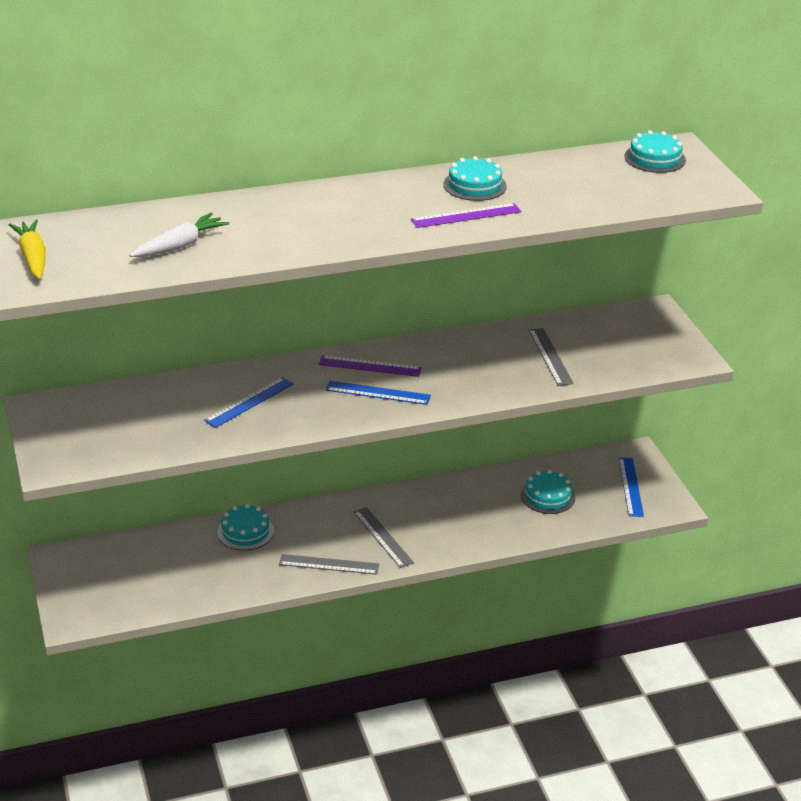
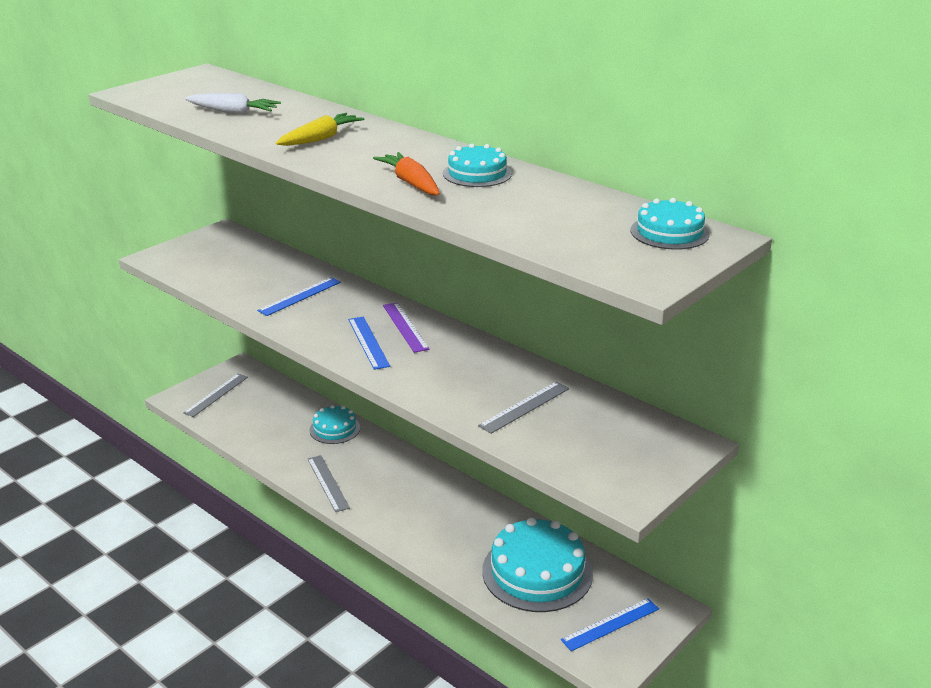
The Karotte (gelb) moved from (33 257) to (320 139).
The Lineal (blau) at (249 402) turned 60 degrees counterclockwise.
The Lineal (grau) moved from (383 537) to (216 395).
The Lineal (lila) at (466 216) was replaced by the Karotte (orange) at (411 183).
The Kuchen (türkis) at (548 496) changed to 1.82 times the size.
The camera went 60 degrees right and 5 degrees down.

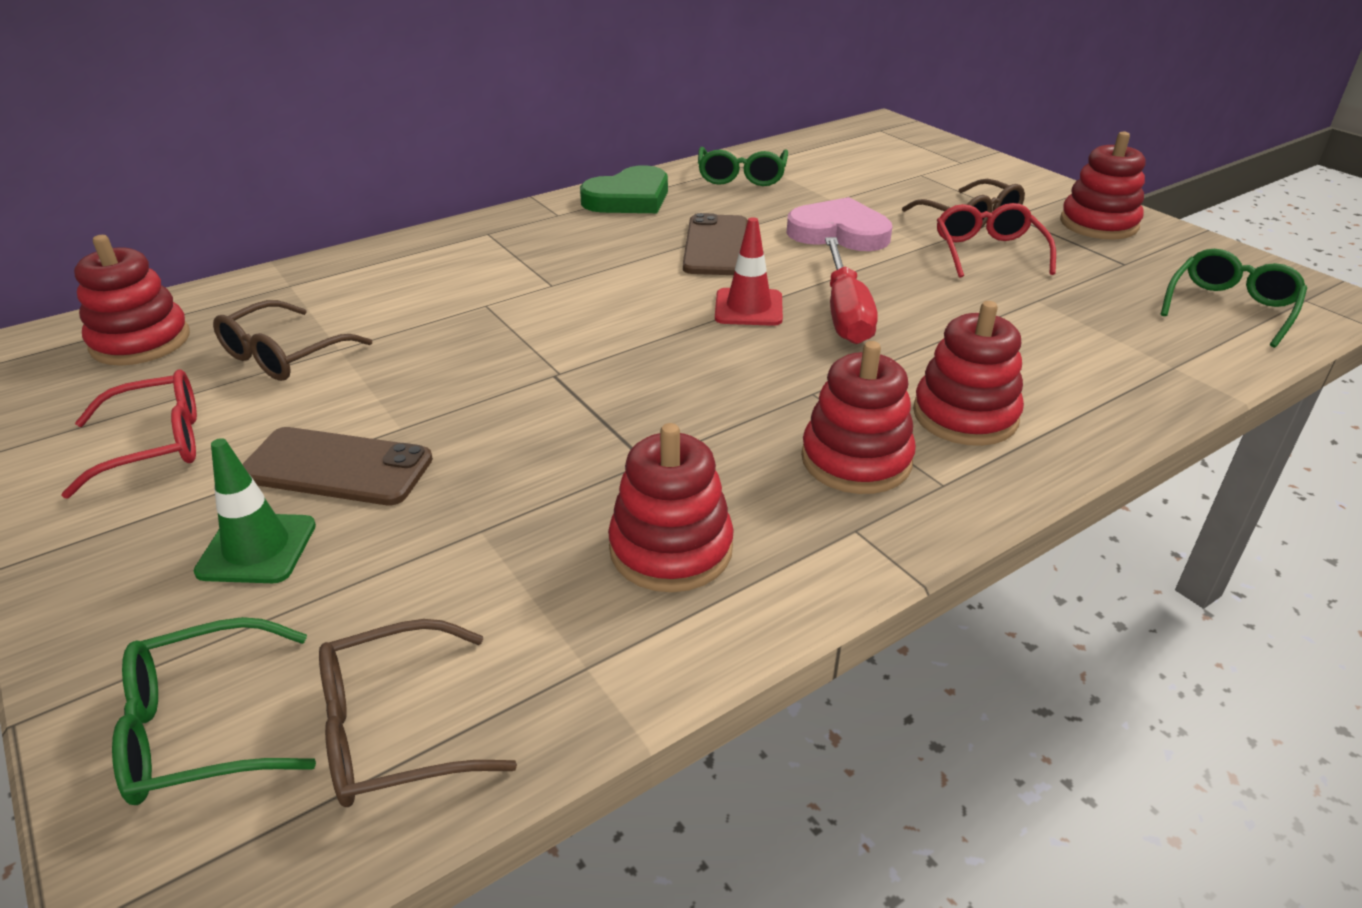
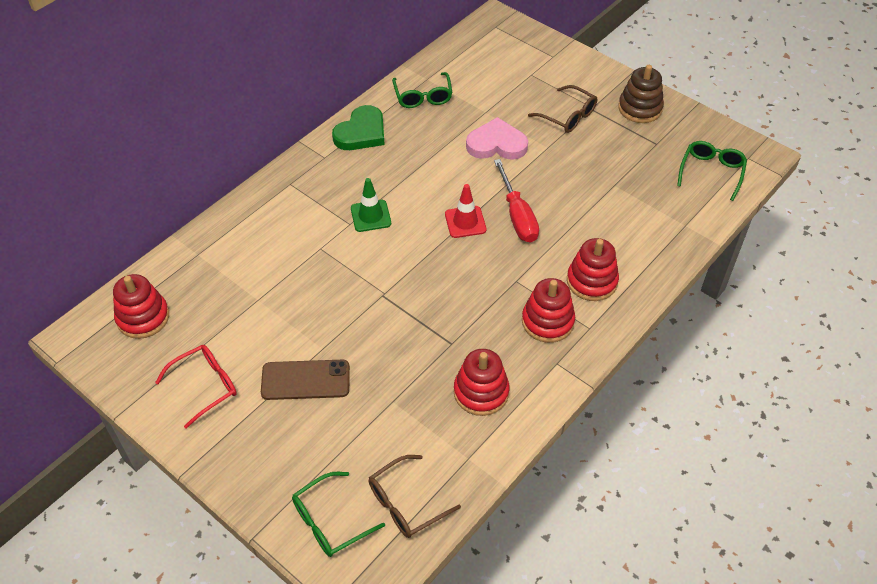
The Leitkegel (grün) moved from (257 548) to (370 216).
The Brille (braun) at (283 355) disappeared.
The Handy (braun) at (716 246) disappeared.
The Brille (rot) at (988 252) disappeared.
The Stapelspielzeug (rot) at (1098 224) became the Stapelspielzeug (braun) at (640 108).
The camera went 15 degrees left and 15 degrees up.

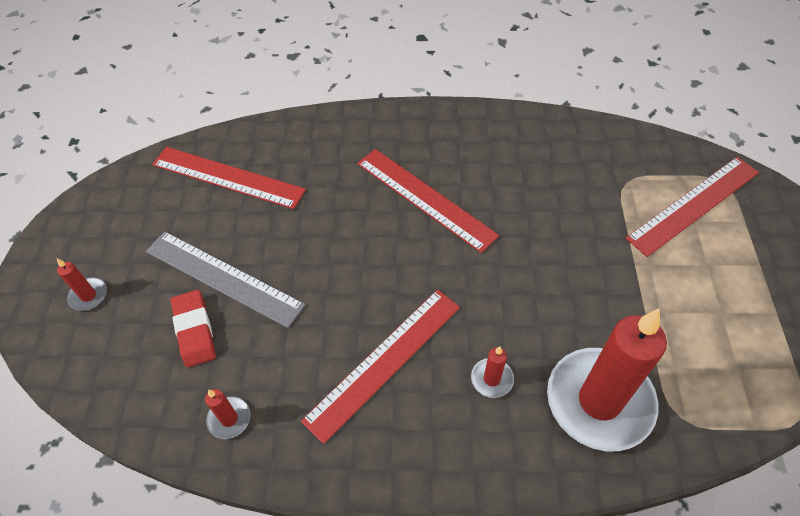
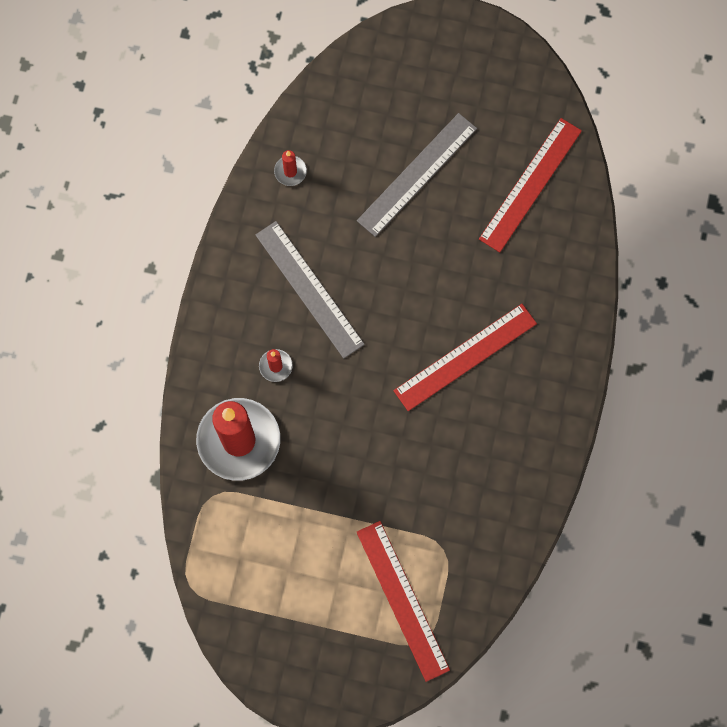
The Kerze (rot) at (88 296) disappeared.
The Radiergummi (rot) at (194 330) disappeared.
The Lineal (rot) at (384 361) became the Lineal (grau) at (309 289).
The camera went 100 degrees right and 20 degrees up.

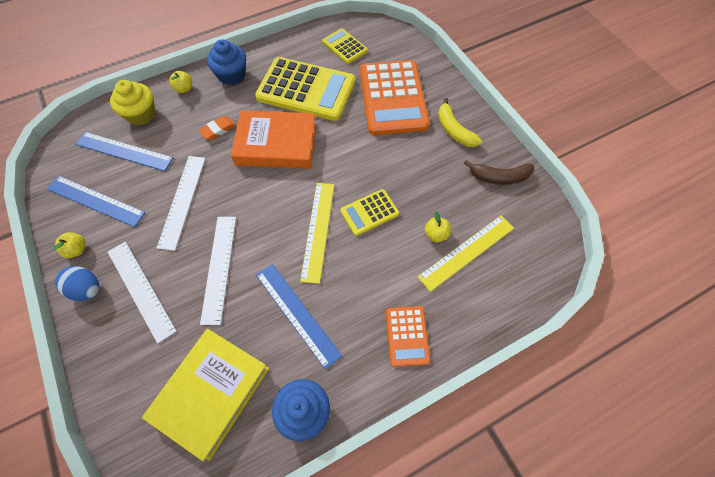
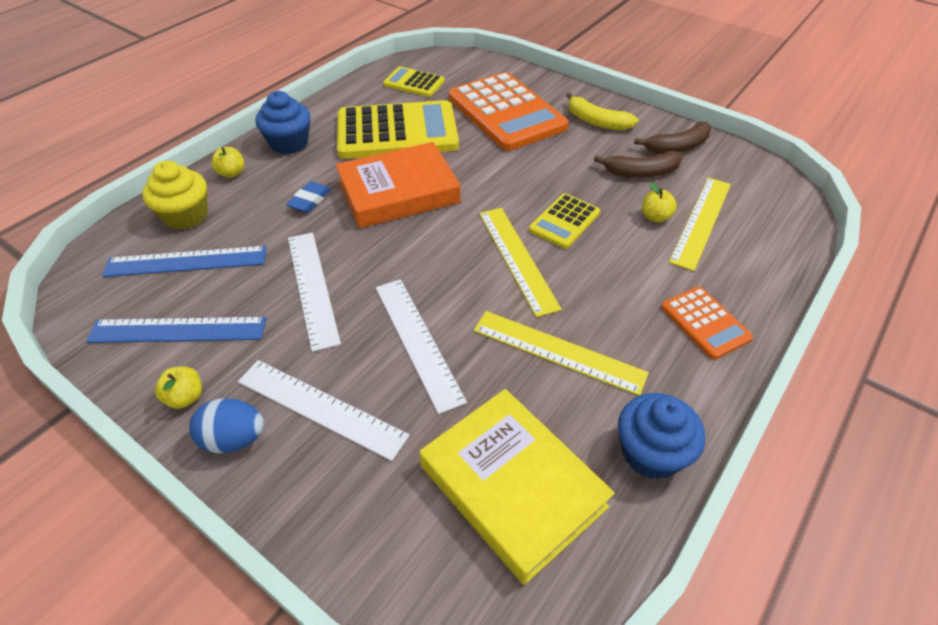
The Buch (gelb) at (211 393) turned 45 degrees counterclockwise.
The Radiergummi (orange) at (218 130) became the Radiergummi (blau) at (310 200).
The Lineal (blau) at (297 314) became the Lineal (gelb) at (558 351).
The Banane (braun) at (641 172) appeared.
The camera went 25 degrees left and 15 degrees down.

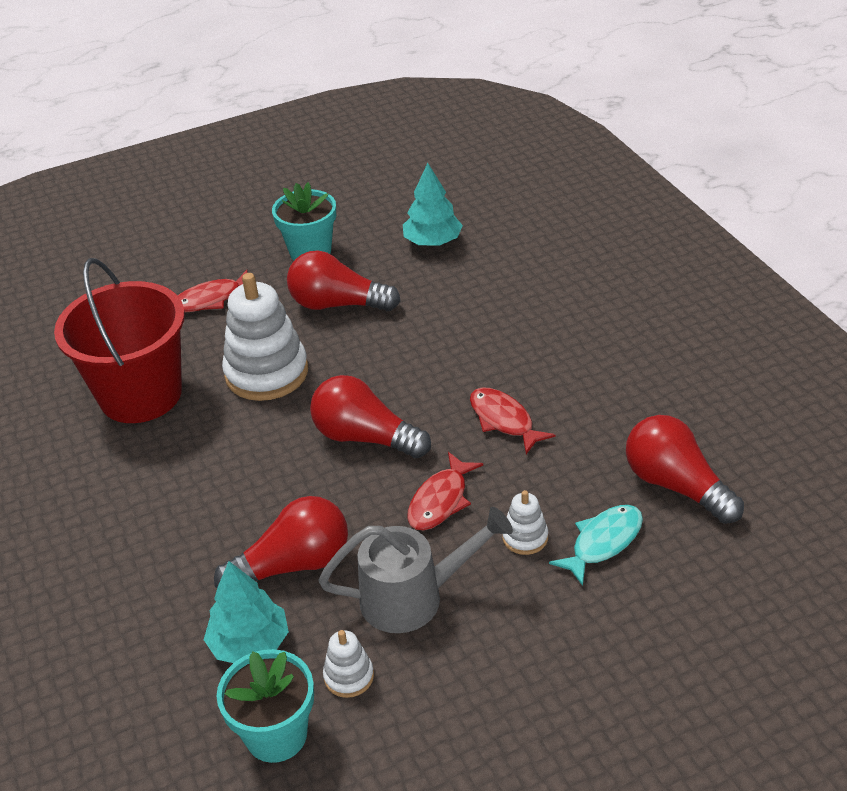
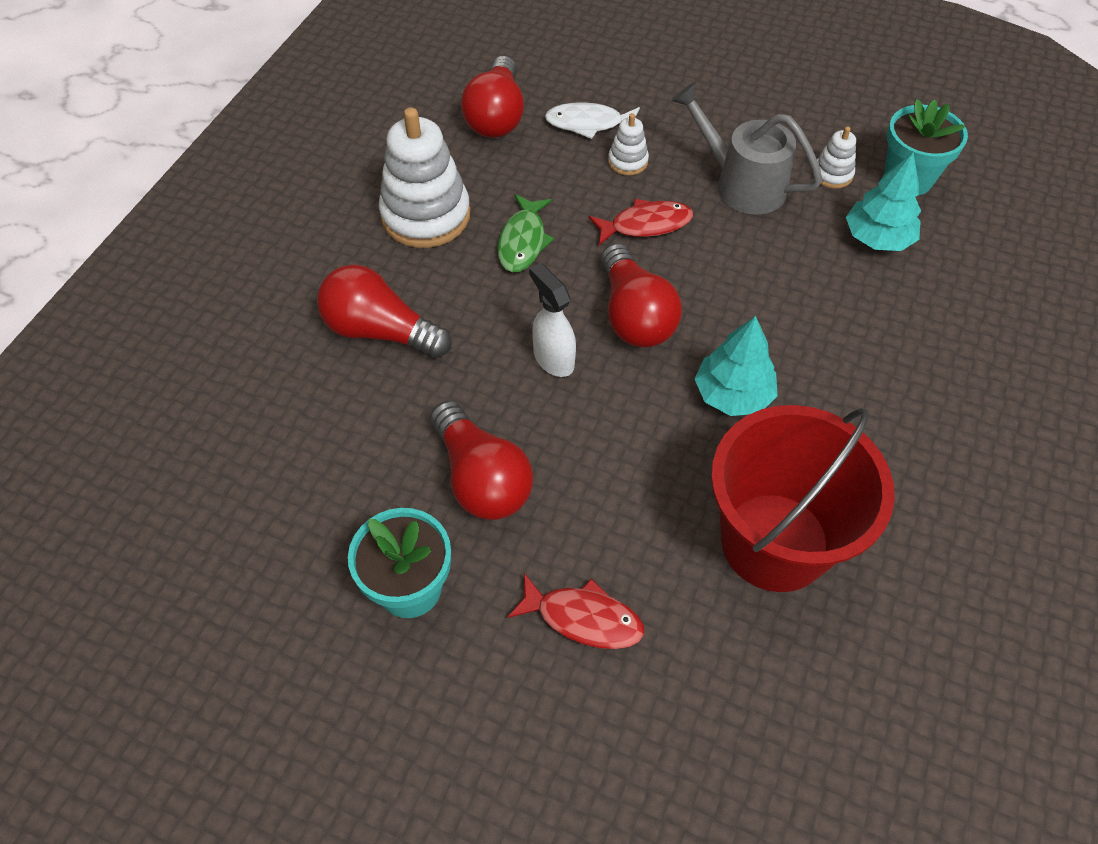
The Glühbirne (rot) moved from (293 565) to (380 331).
The Stapelspielzeug (weiß) moved from (266 373) to (426 215).
The Baum (türkis) moved from (433 242) to (733 394).
The Fisch (rot) at (504 420) became the Fisch (grün) at (523 241).
The Fisch (türkis) at (603 542) became the Fisch (weiß) at (589 123).
The Sprühflasche (weiß) at (553 359) appeared.
The camera went 135 degrees left and 15 degrees up.

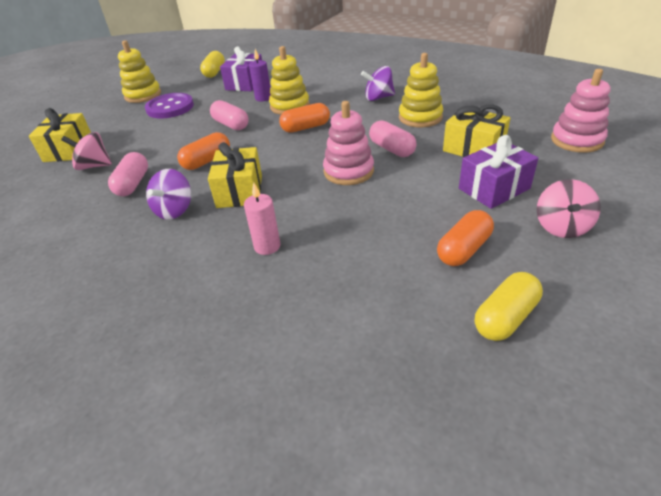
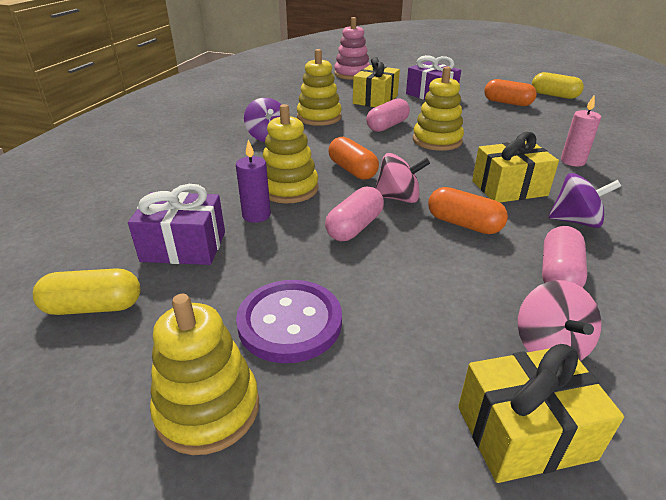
The Kapsel (rosa) at (133 184) turned 60 degrees counterclockwise.
The Stapelspielzeug (rosa) at (348 171) became the Stapelspielzeug (gelb) at (437 140).
The Kreisel (rosa) moved from (561 227) to (398 198).
The camera went 105 degrees left and 5 degrees down.

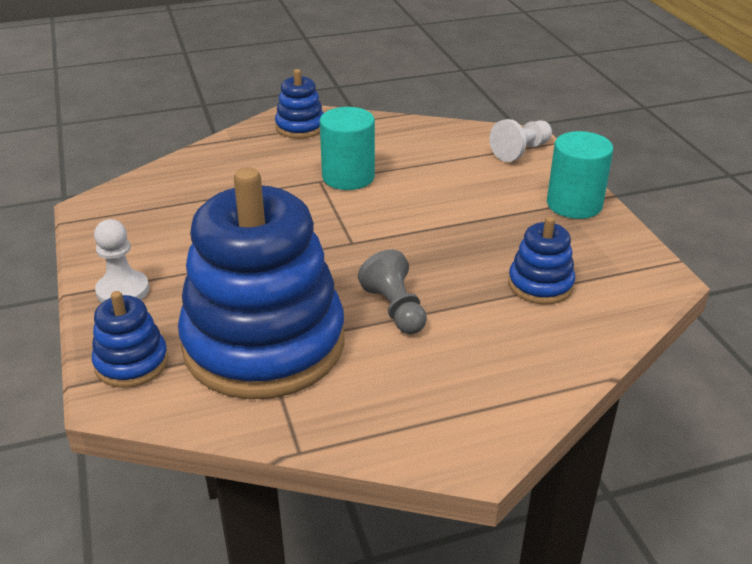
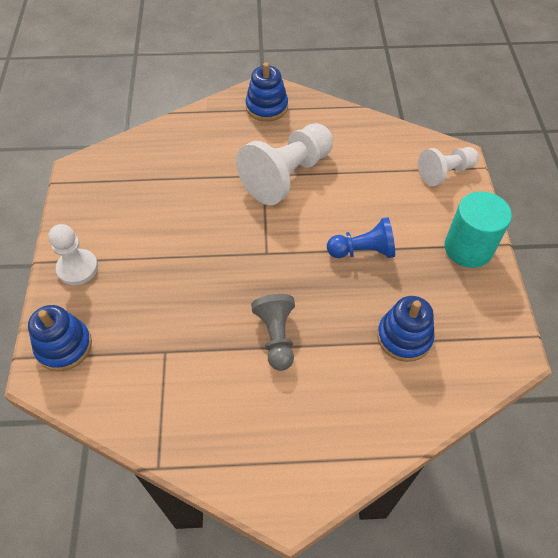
The Stapelspielzeug (blau) at (264 344) disappeared.
The Vollzylinder (türkis) at (348 177) was replaced by the Bauer (weiß) at (287 175).
The Bauer (blau) at (363 251) appeared.
The camera went 15 degrees right and 20 degrees up.

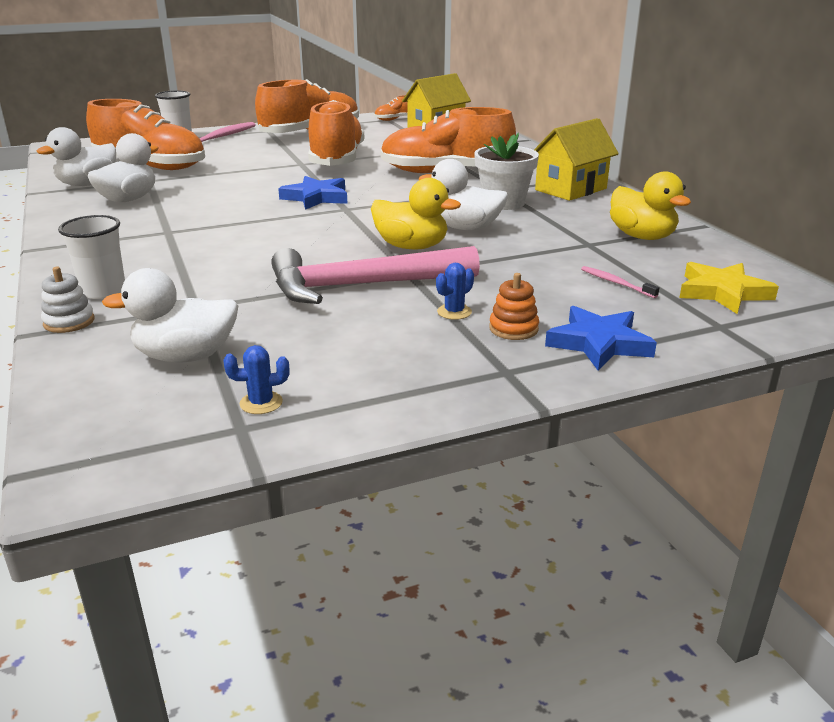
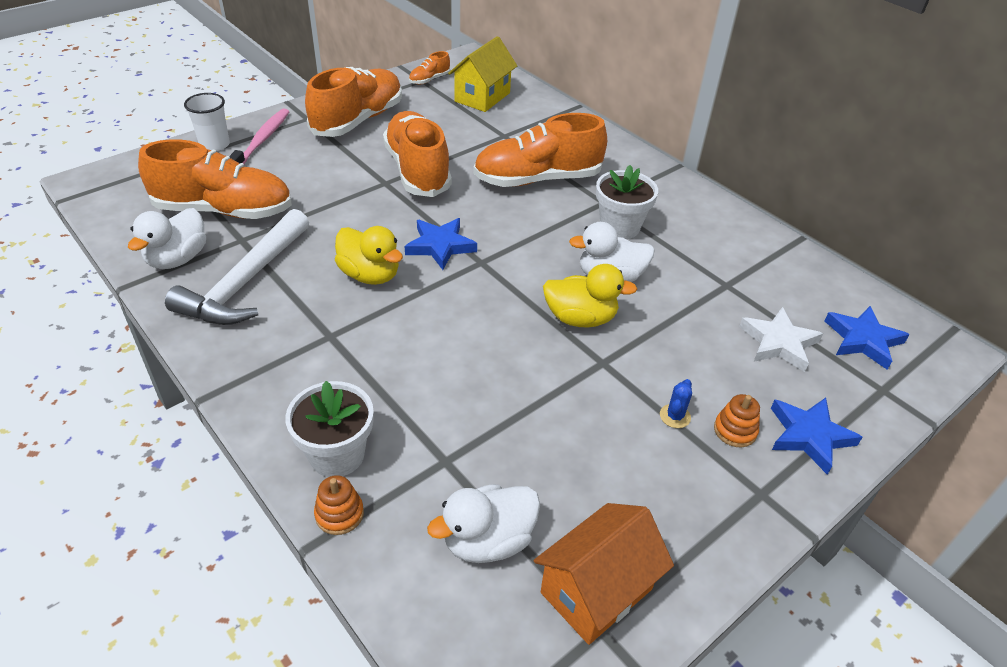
The Stapelspielzeug (weiß) at (69 322) became the Stapelspielzeug (orange) at (339 514).
The Becher (weiß) at (103 291) was replaced by the Blumentopf (weiß) at (337 455).
The Ente (weiß) at (128 199) was replaced by the Hammer (weiß) at (245 282).
The Kaktus (blau) at (261 403) was replaced by the Haus (orange) at (596 591).
The Hammer (rosa) at (362 285) disappeared.
The Haus (gelb) at (571 189) disappeared.
The Zahnbürste (rosa) at (616 283) was replaced by the Stern (weiß) at (778 343).
The Ente (gelb) moved from (642 236) to (370 275).
The Stern (gelb) at (723 292) became the Stern (blau) at (863 340).
The camera went 20 degrees left and 15 degrees up.

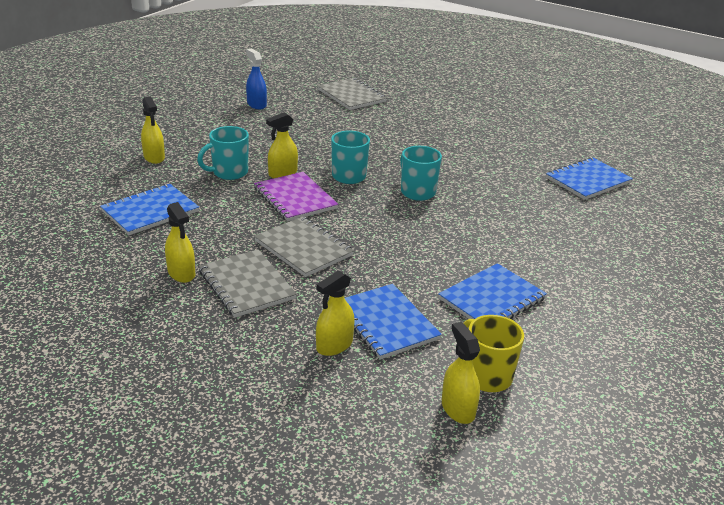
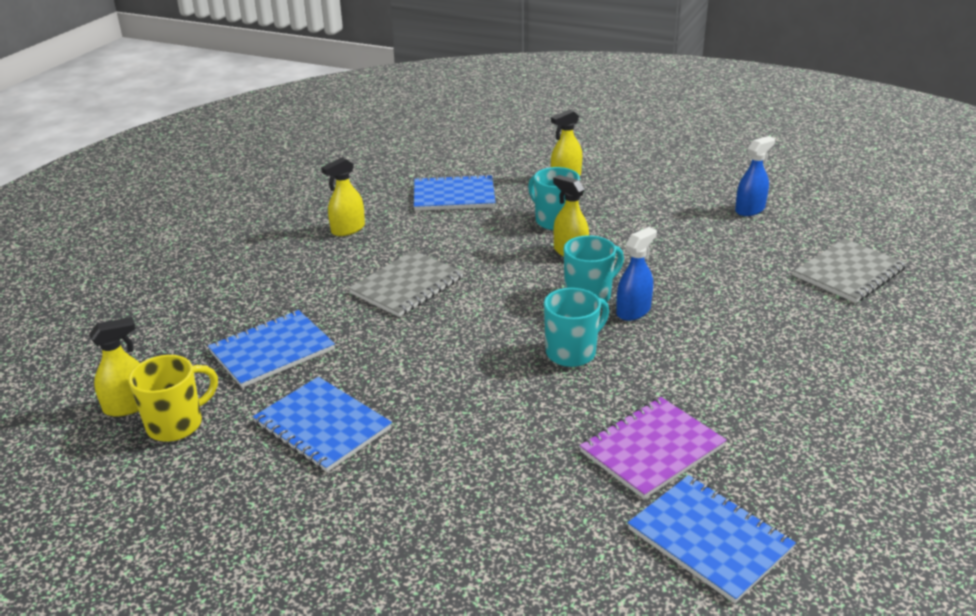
The Notizbuch (blau) at (150 211) turned 45 degrees counterclockwise.
The Notizbuch (grau) at (246 285) disappeared.
The Notizbuch (lila) moved from (295 198) to (652 449).
The Sprühflasche (gelb) at (334 345) disappeared.
The Sprühflasche (blau) at (633 311) appeared.
The camera went 85 degrees right and 0 degrees up.

